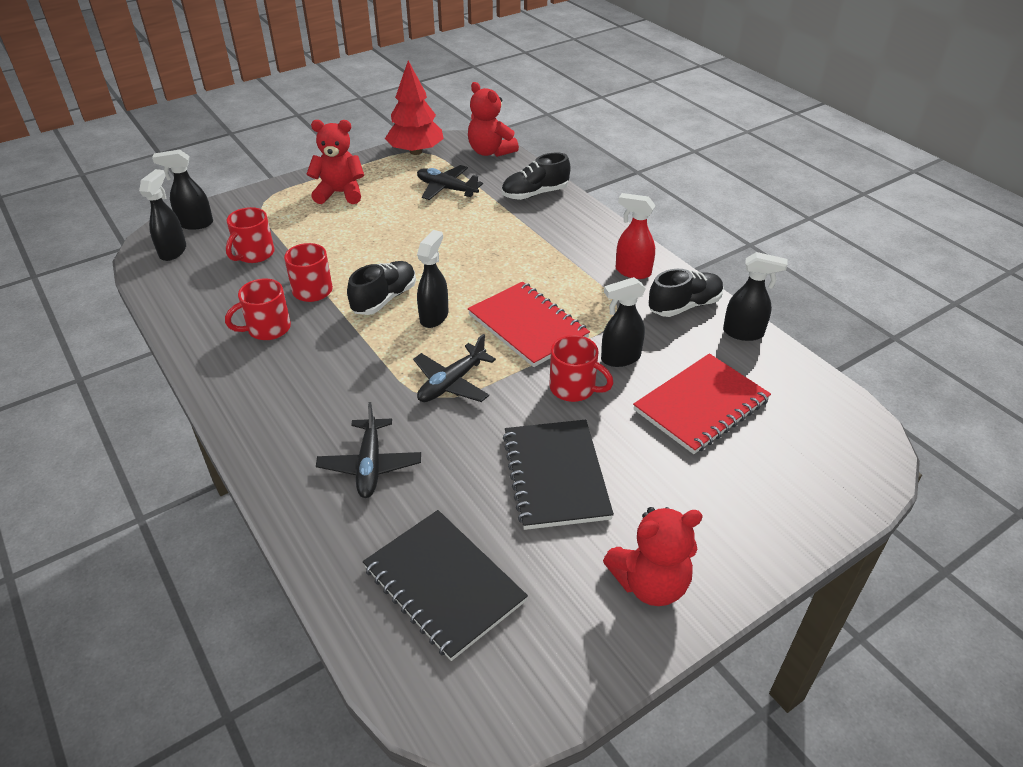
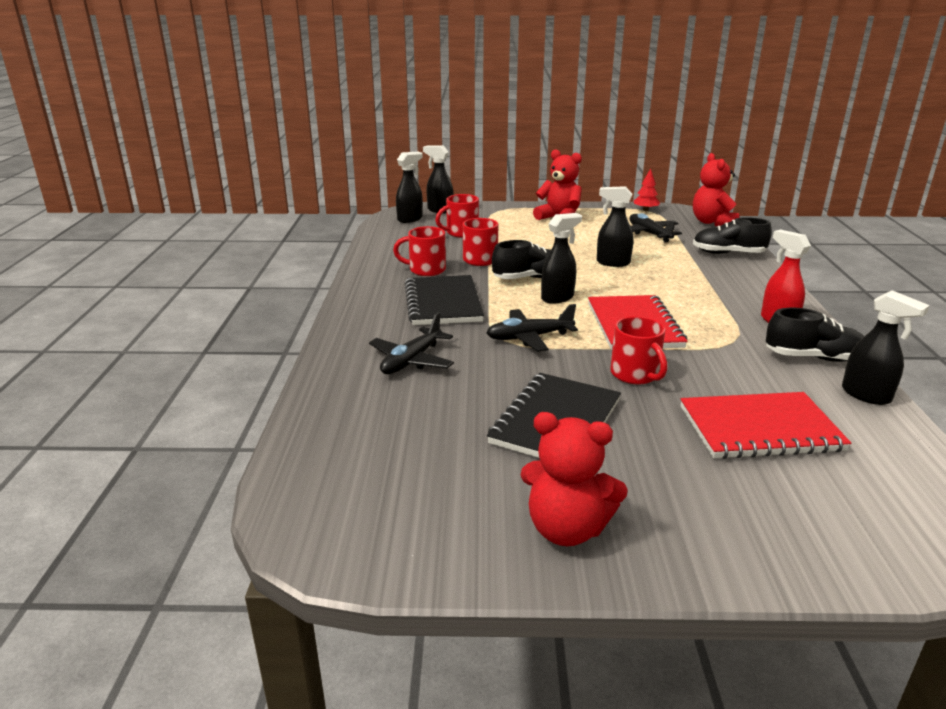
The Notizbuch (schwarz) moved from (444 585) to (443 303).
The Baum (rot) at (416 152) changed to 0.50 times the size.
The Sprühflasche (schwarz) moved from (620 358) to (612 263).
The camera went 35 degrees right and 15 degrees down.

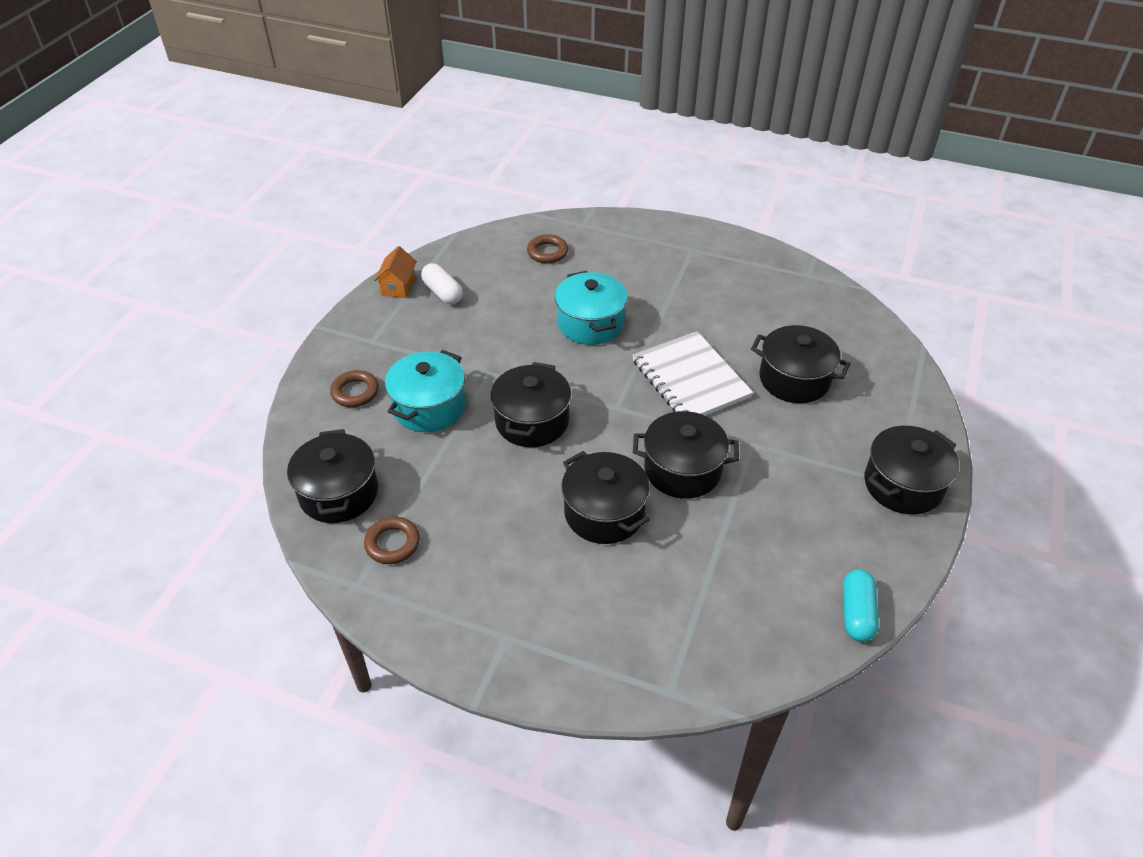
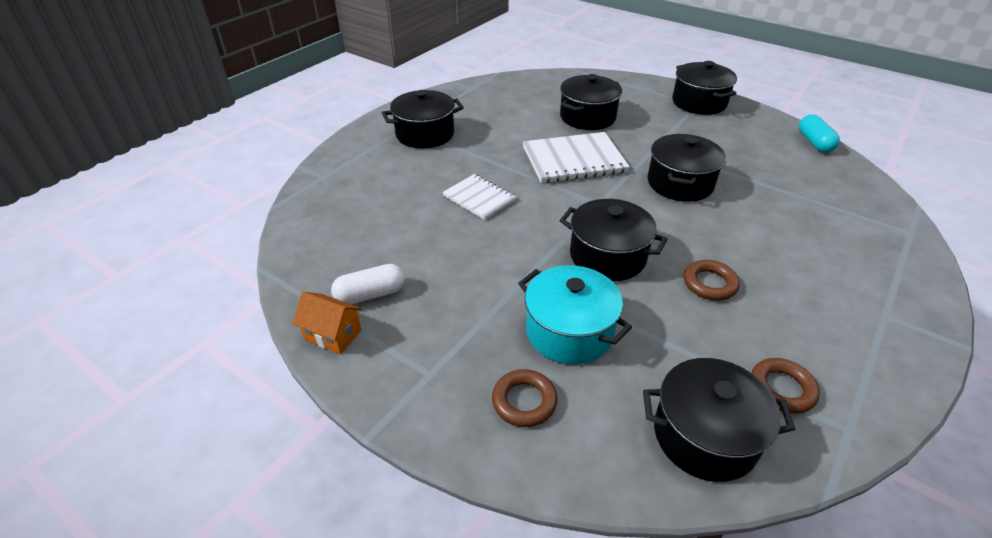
The Ring (braun) moved from (547 252) to (709 284).
The Kochtopf (türkis) at (590 323) was replaced by the Notizbuch (weiß) at (479 198).
The Kochtopf (schwarz) moved from (604 513) to (425 134).
The Kapsel (türkis) at (856 613) turned 60 degrees clockwise.
The camera went 75 degrees left and 5 degrees down.

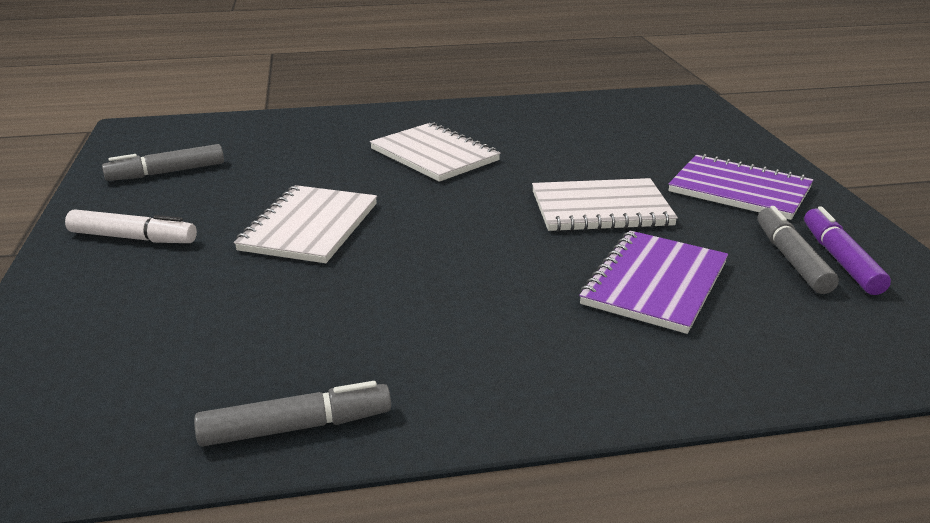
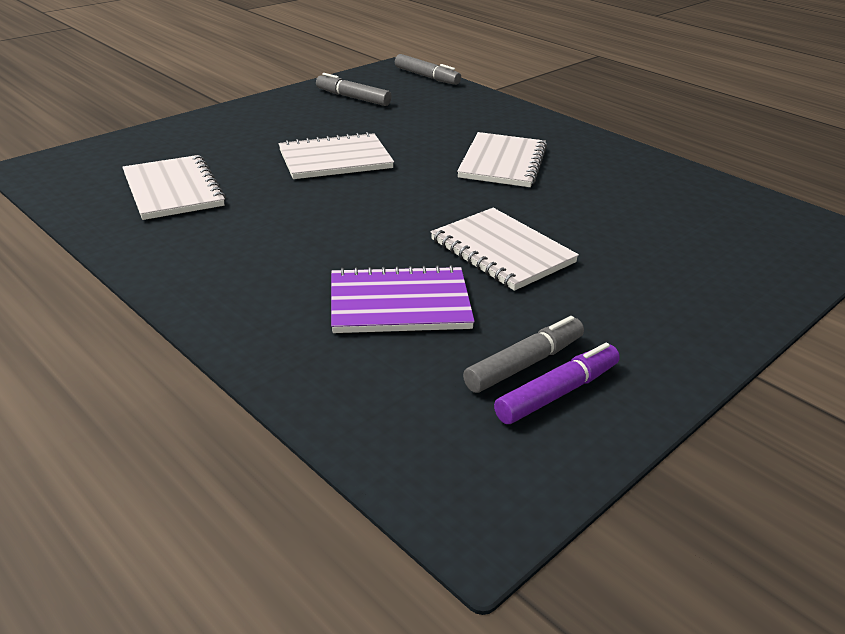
The Filzstift (weiß) at (133 238) disappeared.
The Filzstift (grau) moved from (296 427) to (427 77).
The Notizbuch (lila) at (739 190) disappeared.
The Notizbuch (weiß) at (173 190) appeared.
The camera went 55 degrees right and 5 degrees up.

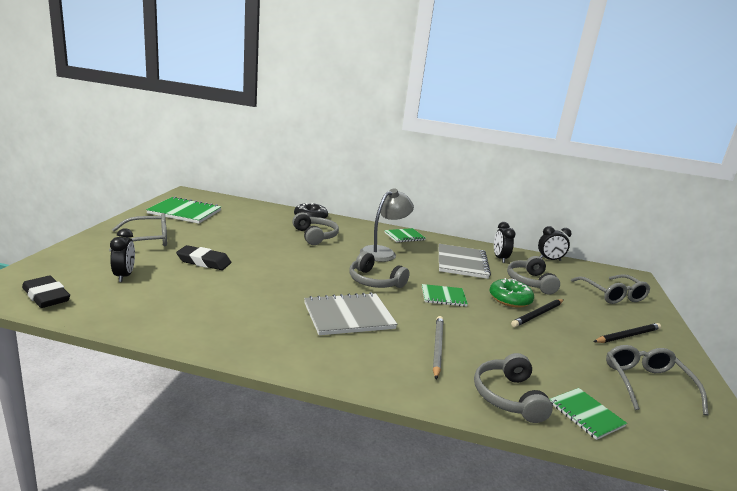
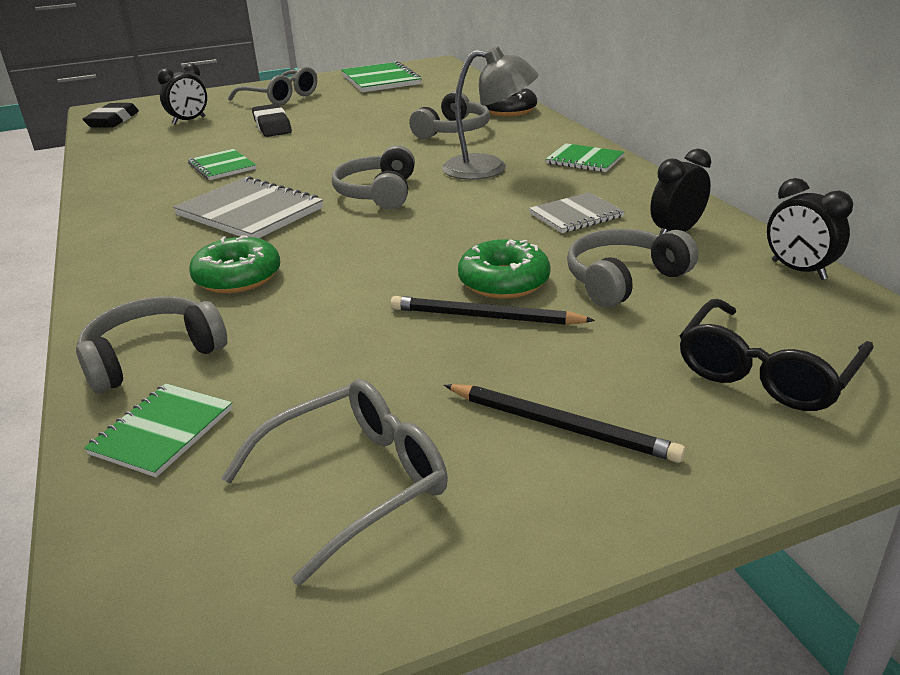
The Notizbuch (grün) moved from (443 296) to (222 166).
The Bleistift (grau) at (437 347) was replaced by the Donut (grün) at (238 277).
The Notizbuch (grau) at (462 263) changed to 0.60 times the size.
The Brille (grau) at (612 295) became the Brille (schwarz) at (765 371).
The camera went 60 degrees right and 10 degrees up.

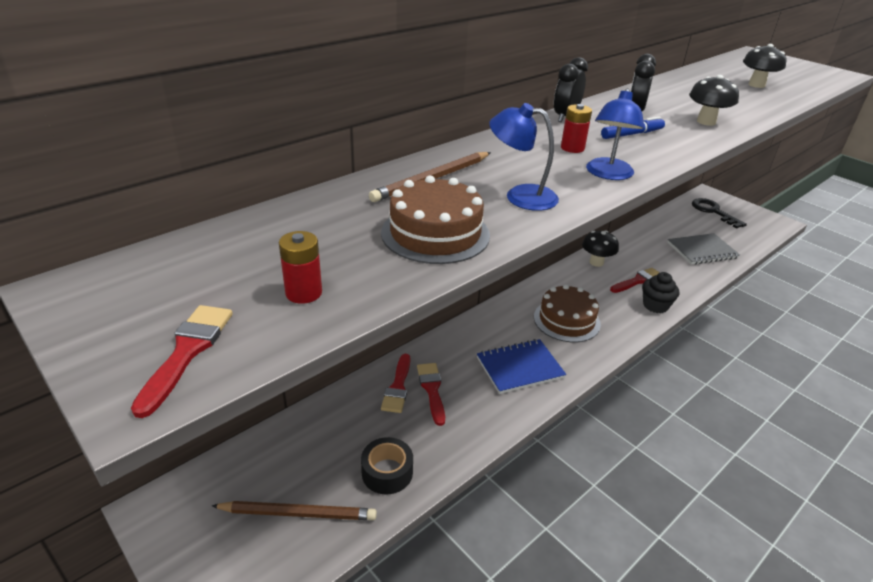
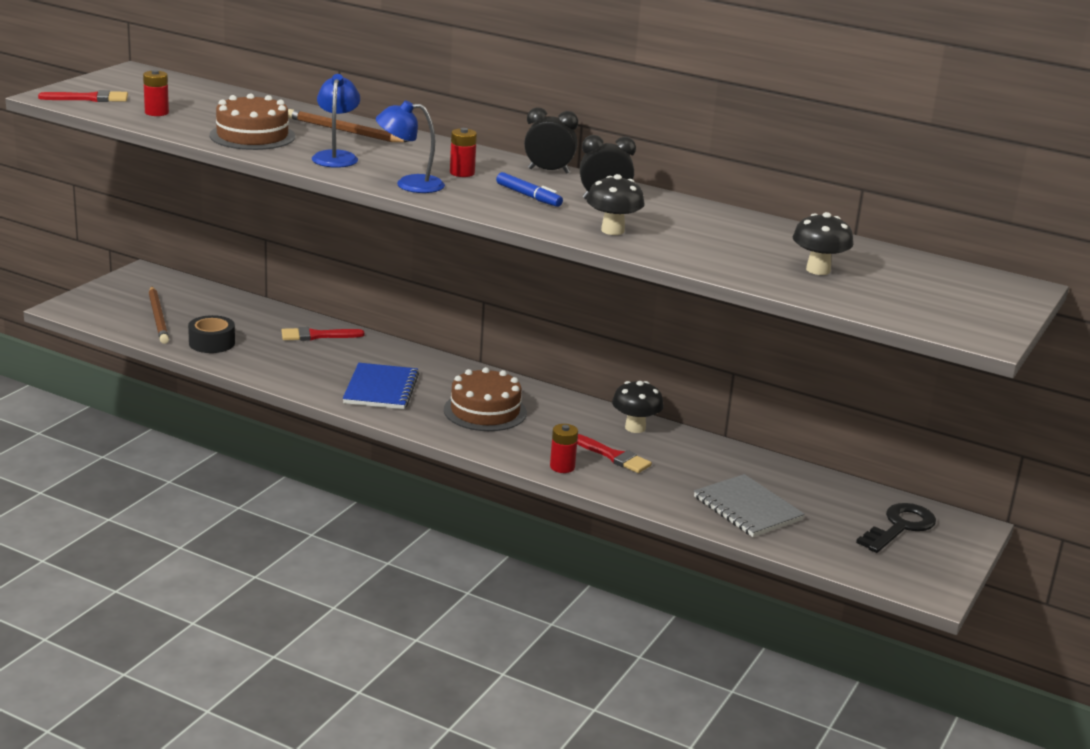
The Pinsel (rot) at (432 390) disappeared.
The Notizbuch (blau) at (519 368) turned 45 degrees clockwise.
The Muffin (schwarz) at (655 305) was replaced by the Batterie (rot) at (562 467).
The camera went 70 degrees right and 10 degrees down.

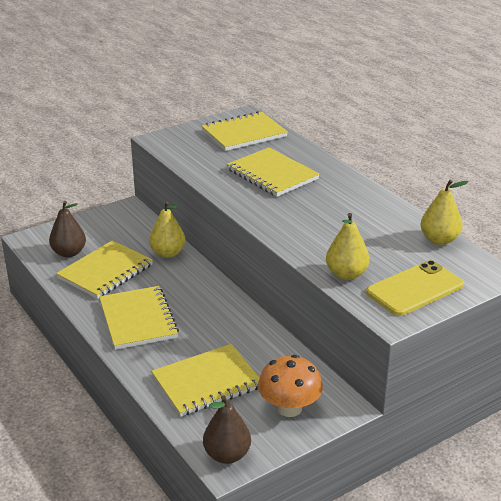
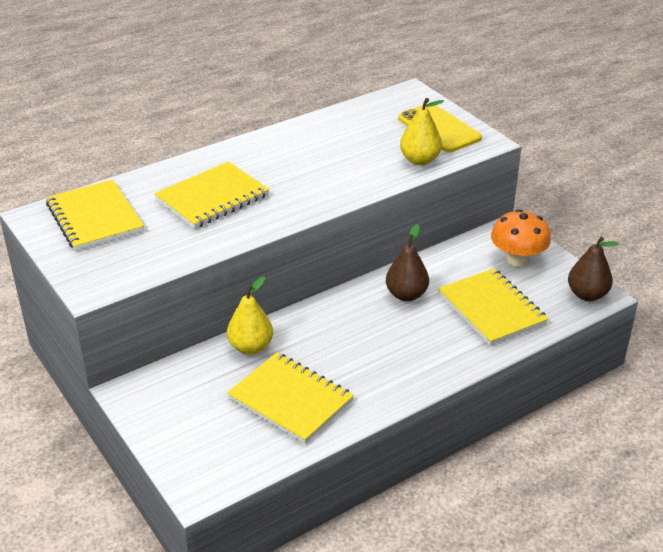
The Birne (braun) moved from (69 253) to (406 295).
The Notizbuch (gelb) at (138 319) disappeared.
The Birne (gelb) at (439 240) disappeared.
The camera went 90 degrees left and 5 degrees up.

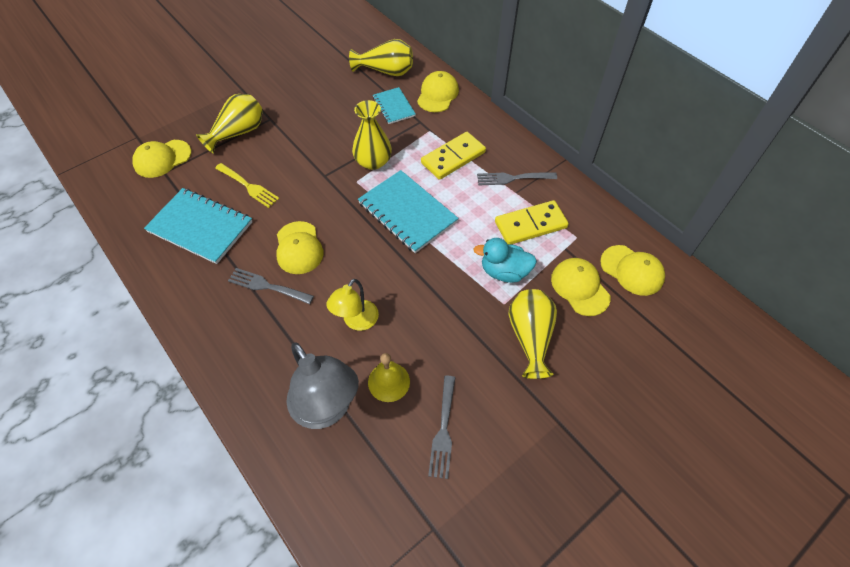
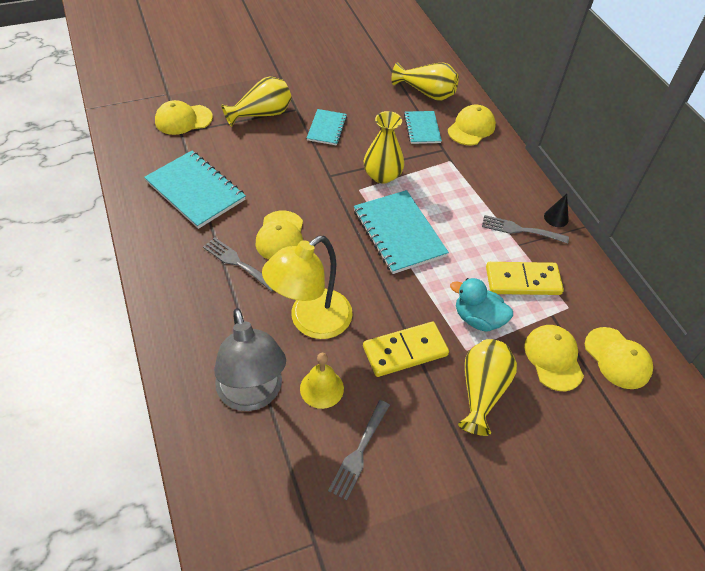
The Gabel (gelb) at (248 186) disappeared.
The Lampe (gelb) at (356 321) changed to 1.68 times the size.
The Dominostein (gelb) moved from (453 158) to (405 351).
The Notizbuch (türkis) at (327 128) appeared.
The Kegel (schwarz) at (556 218) appeared.
The camera went 15 degrees right and 5 degrees down.

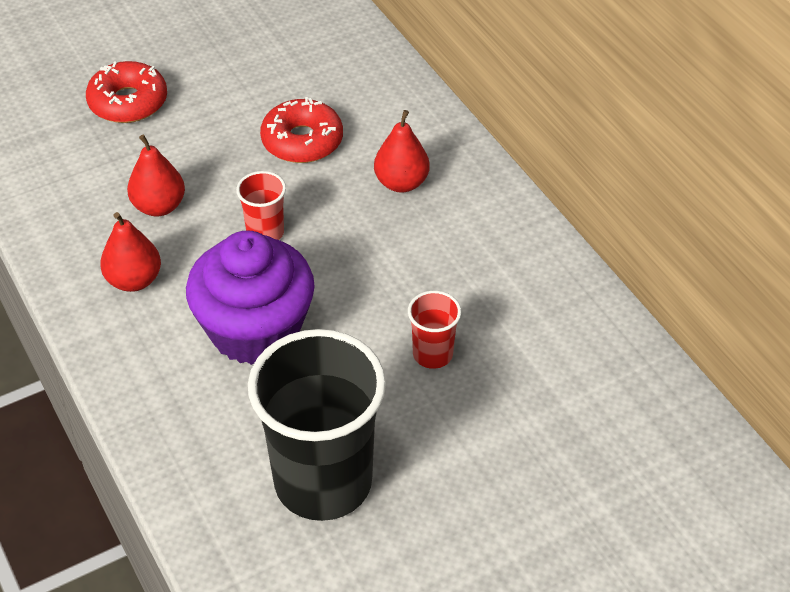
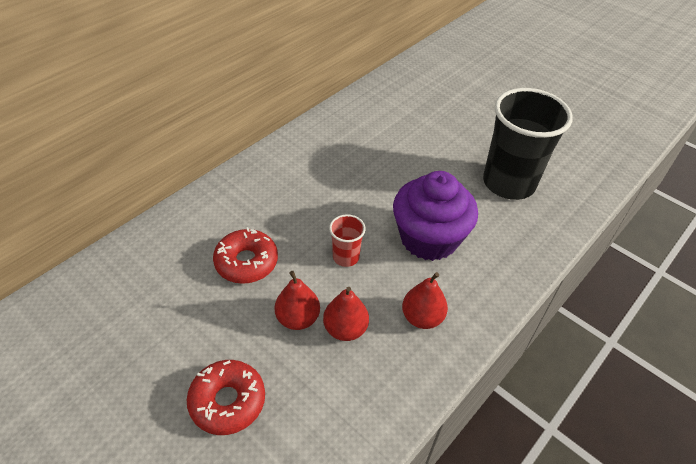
The Birne (rot) moved from (401 183) to (298 318).
The Becher (rot) at (432 354) disappeared.
The camera went 110 degrees left and 0 degrees up.

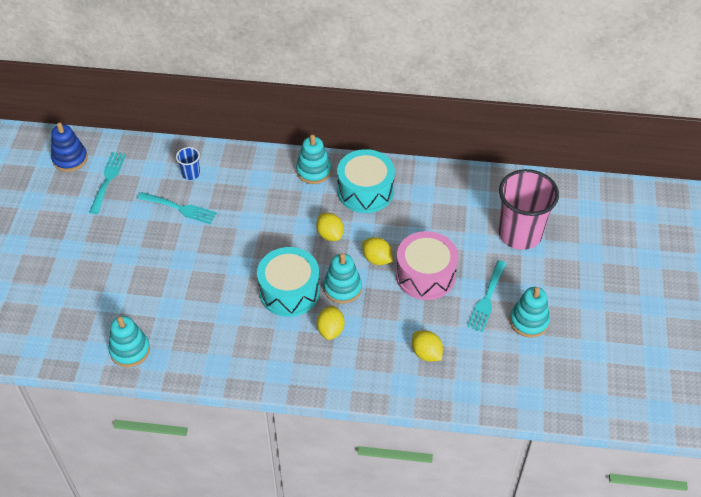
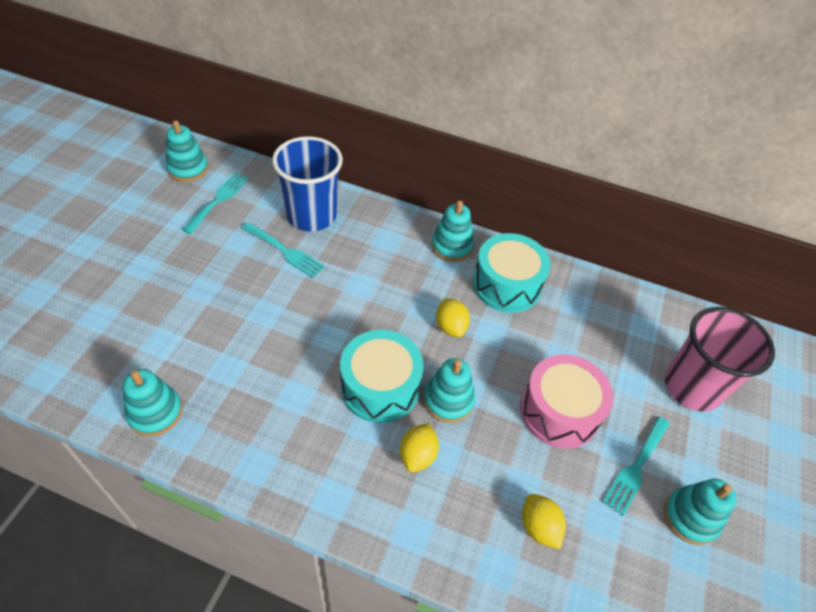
The Stapelspielzeug (blau) at (70 159) became the Stapelspielzeug (türkis) at (188 169).
The Becher (blau) at (191 173) changed to 2.33 times the size.
The Zitrone (gelb) at (377 259) disappeared.
The camera went 10 degrees right and 0 degrees up.

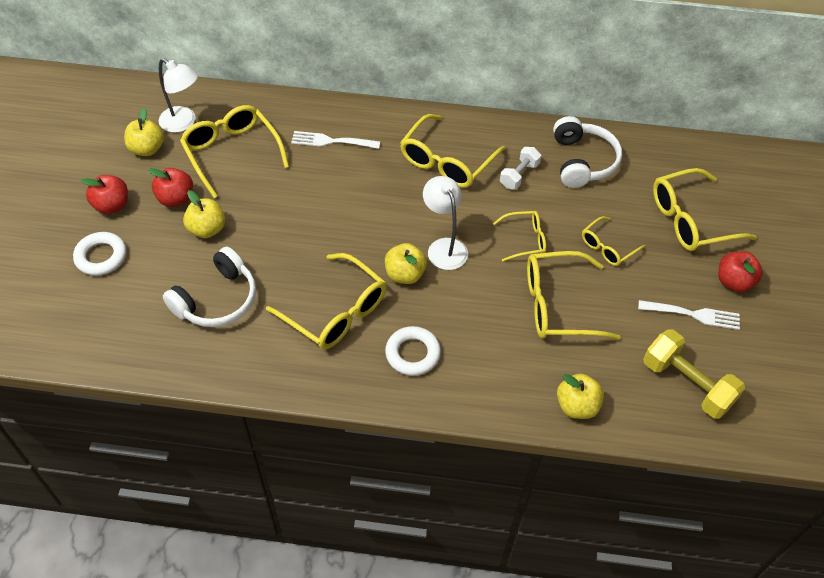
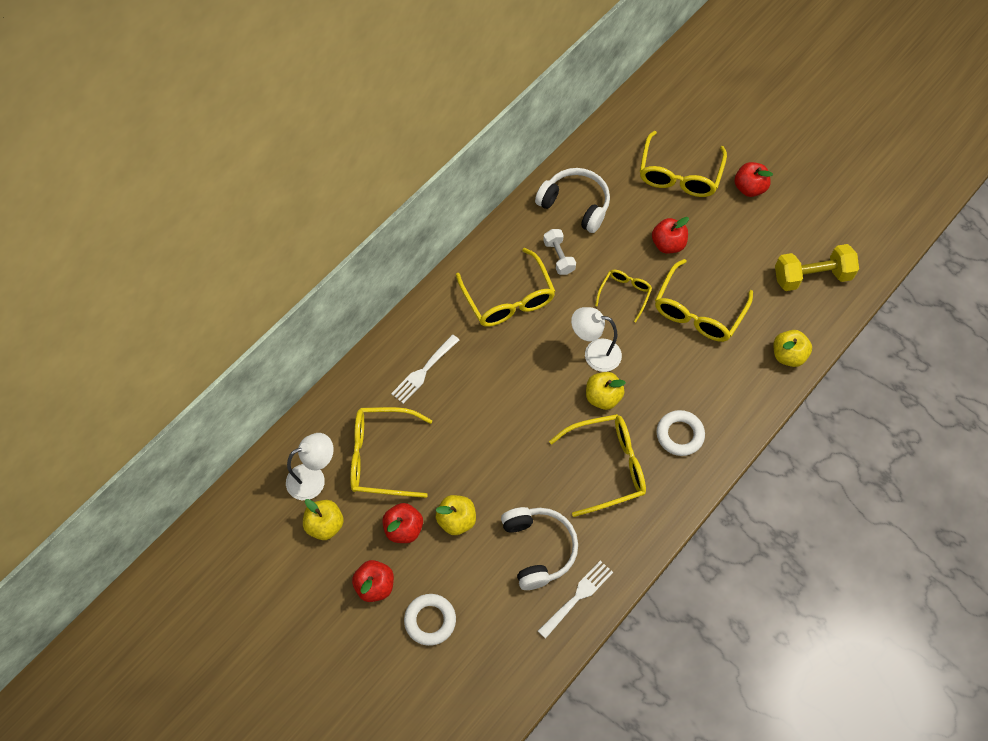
The Brille (gelb) at (608 247) was replaced by the Apfel (rot) at (668 244).
The Gabel (weiß) moved from (693 314) to (577 596).
The camera went 55 degrees left and 10 degrees up.

